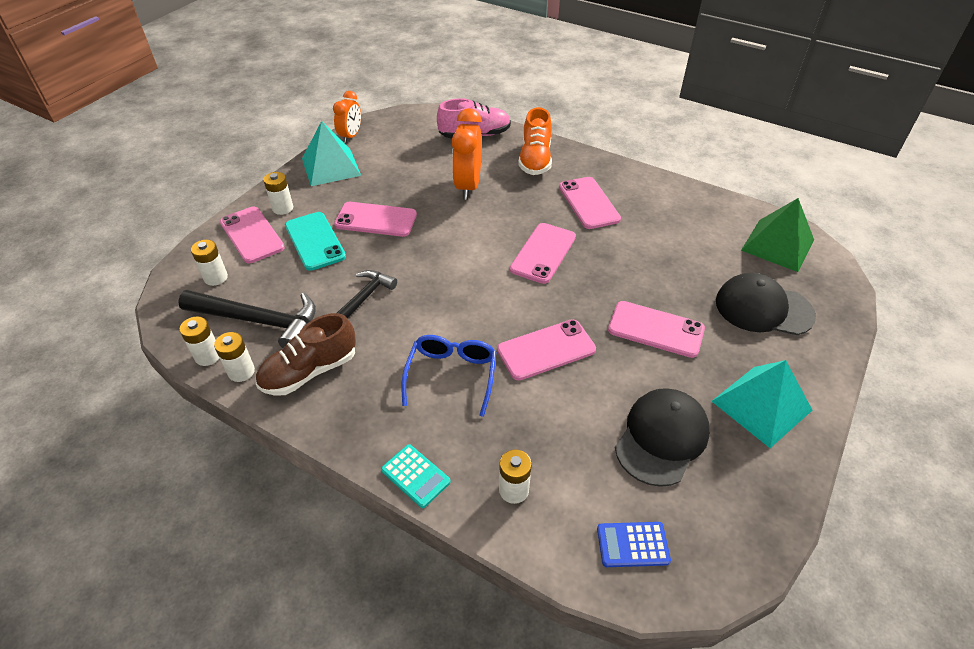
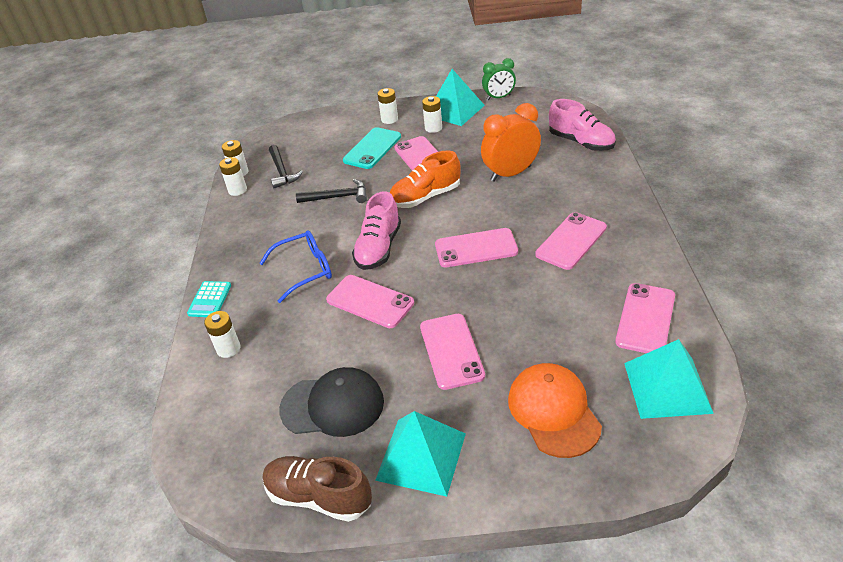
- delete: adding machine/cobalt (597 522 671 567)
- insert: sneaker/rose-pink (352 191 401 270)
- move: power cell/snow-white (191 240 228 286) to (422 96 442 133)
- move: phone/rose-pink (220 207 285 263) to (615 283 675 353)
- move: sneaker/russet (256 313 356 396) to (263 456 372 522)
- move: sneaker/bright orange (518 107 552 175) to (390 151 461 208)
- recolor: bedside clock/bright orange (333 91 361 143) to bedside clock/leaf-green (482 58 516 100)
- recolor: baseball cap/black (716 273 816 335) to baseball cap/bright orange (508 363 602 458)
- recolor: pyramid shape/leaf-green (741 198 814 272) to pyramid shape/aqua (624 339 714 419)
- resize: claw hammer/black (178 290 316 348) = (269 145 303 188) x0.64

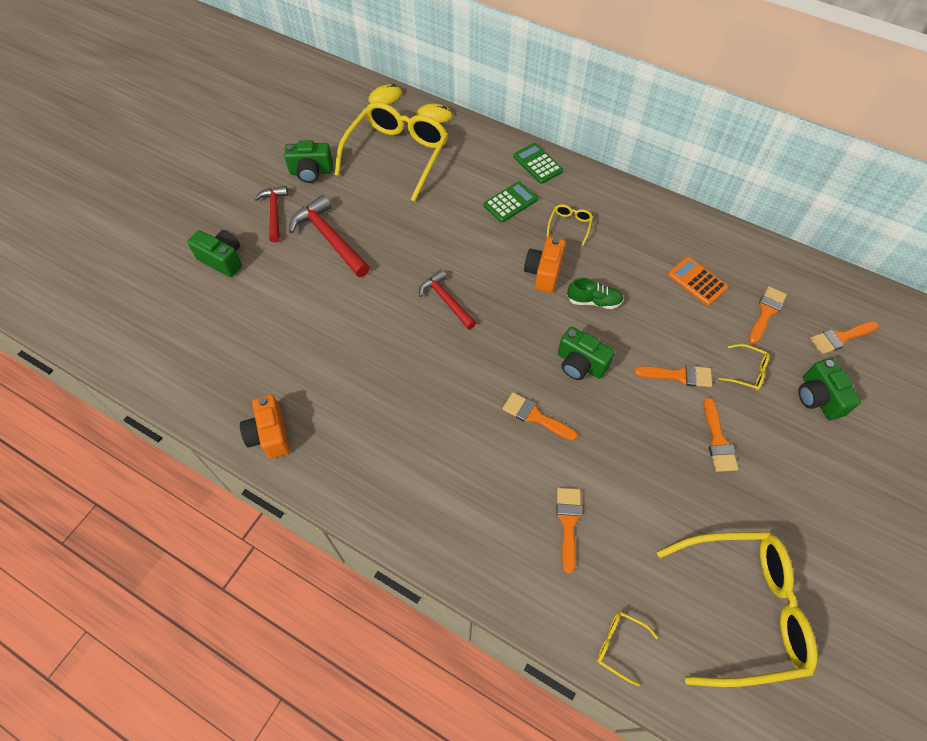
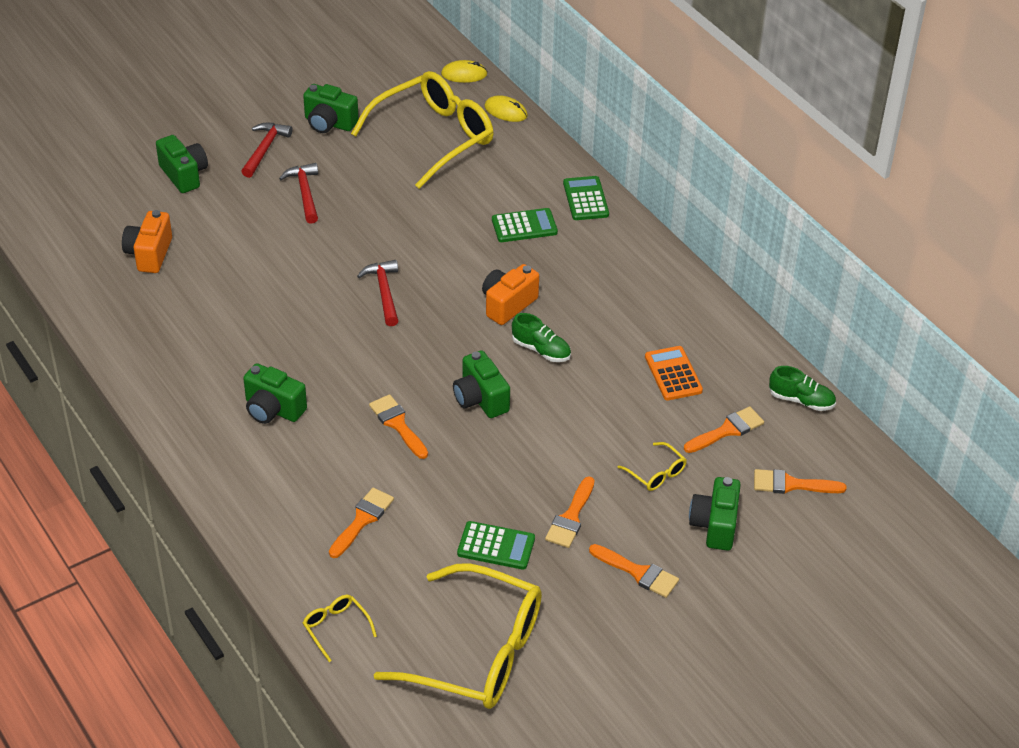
- delete: glasses/golden (547 204 593 246)
- insert: photo camera/leaf-green (243 363 307 424)
- insert: adding machine/leaf-green (457 521 535 570)
- insert: sneaker/leaf-green (769 366 836 411)
- move: photo camera/bright orange (240 395 290 459) to (122 210 172 273)
- move: paint brush/bright orange (634 365 712 387) to (589 544 679 598)
- resize: claw hammer/crimson (289 195 370 277) = (279 163 318 224) x0.65

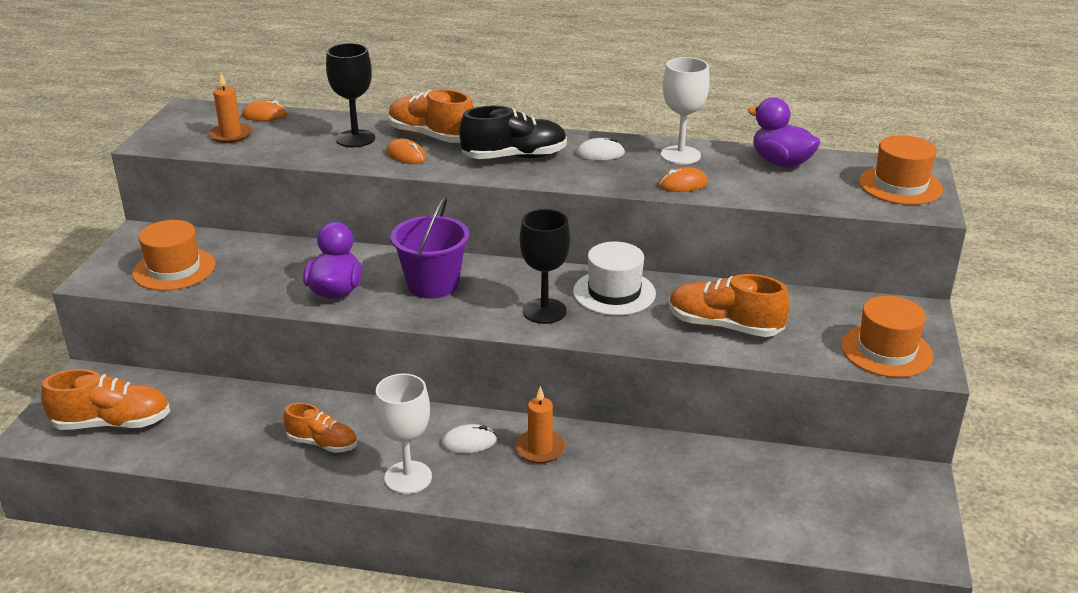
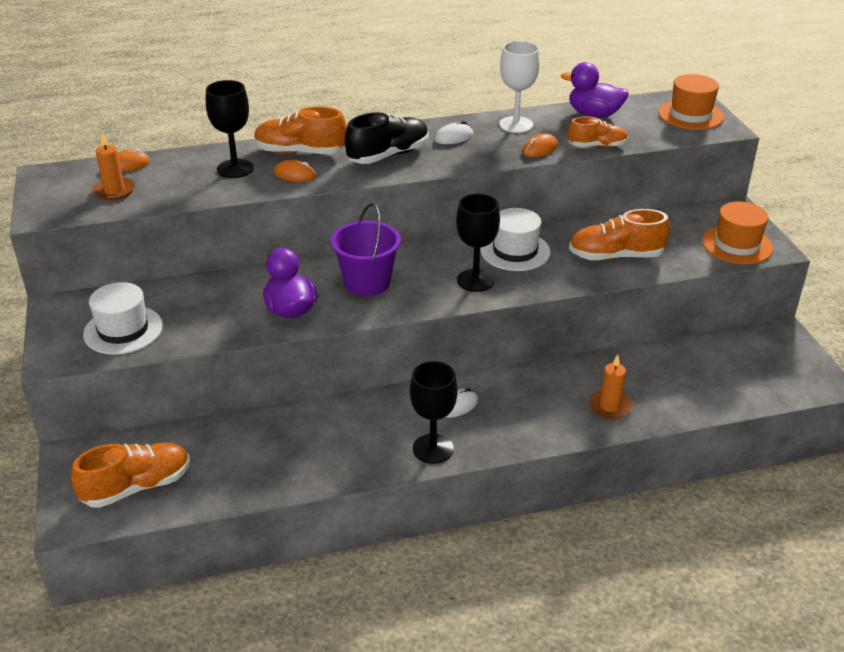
- move: sneaker/bright orange (283 403 357 453) to (568 116 628 147)
- move: wax candle/bright orange (515 386 566 463) to (589 354 632 419)
- recolor: hat/bright orange (132 220 215 291) to hat/snow-white (83 282 163 355)
- recolor: goblet/snow-white (375 373 432 494) to goblet/black (410 361 458 464)

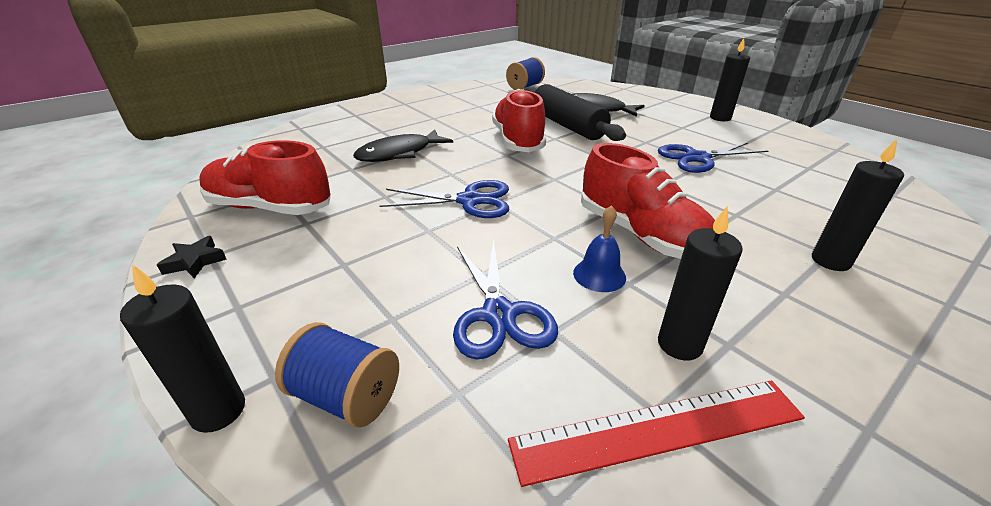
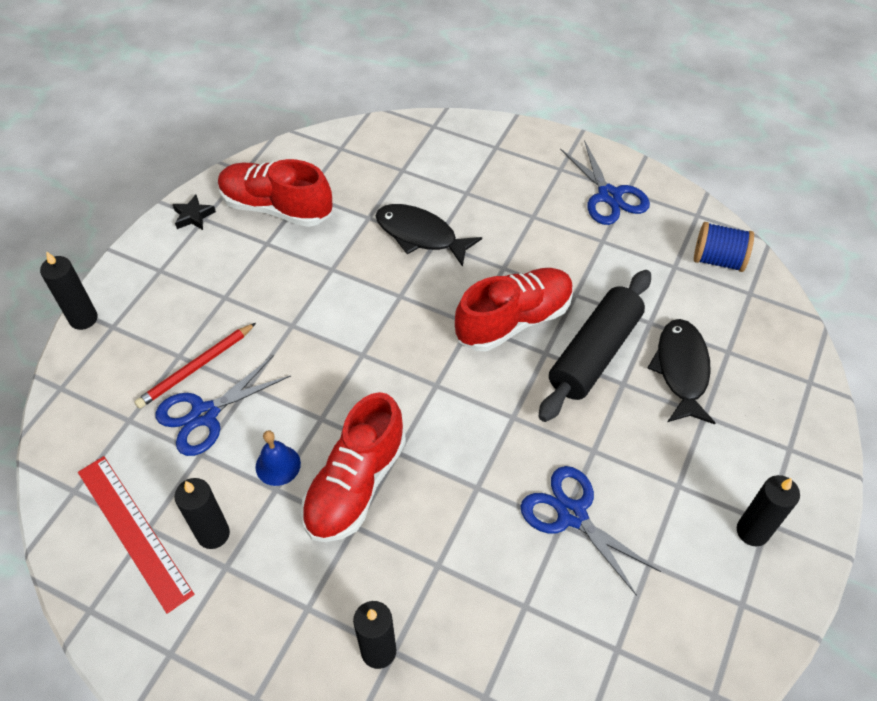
- delete: reel of thread/cobalt (275 322 399 428)
- insert: wooden pencil/crimson (134 323 256 409)
- move: pair of scissors/cobalt (380 180 509 218) to (560 140 650 225)
- rotate: sneaker/crimson (199 140 331 215) = (218 159 332 227) 60 degrees counterclockwise

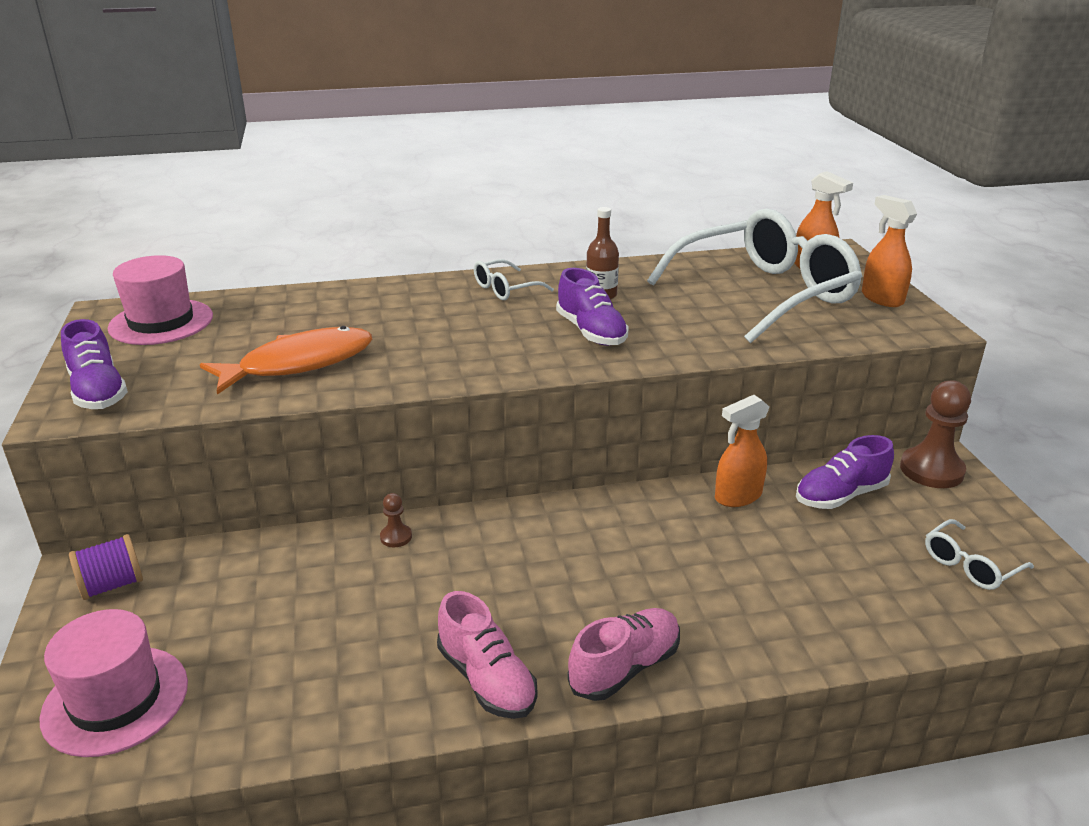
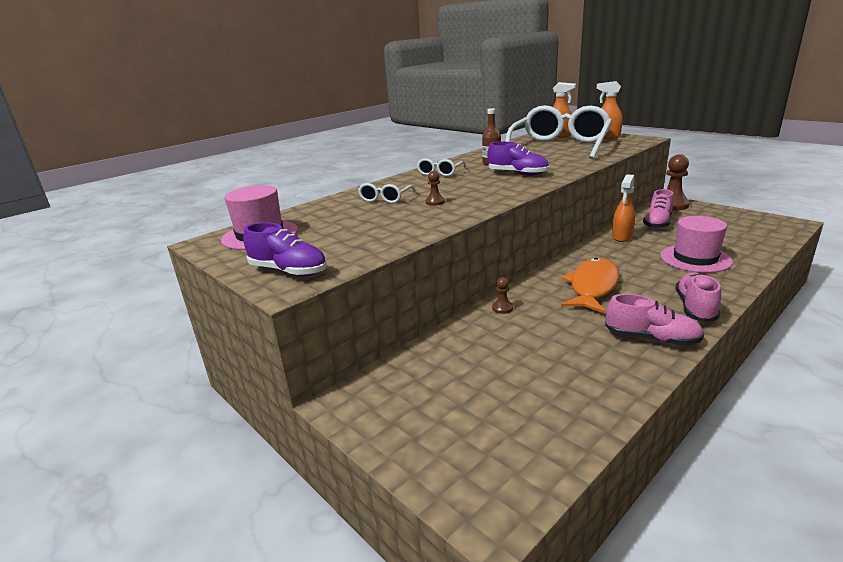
- delete: reel of thread/violet (69 534 143 600)
- insert: pawn/russet (426 171 445 206)
- move: hat/rose-pink (40 609 188 757) to (660 216 733 273)
- move: fish/bright orange (200 326 372 394) to (561 258 620 313)
- move: glasses/snow-white (925 519 1034 590) to (358 183 416 203)
- recolor: sneaker/violet (796 435 894 509) to sneaker/rose-pink (643 189 674 229)

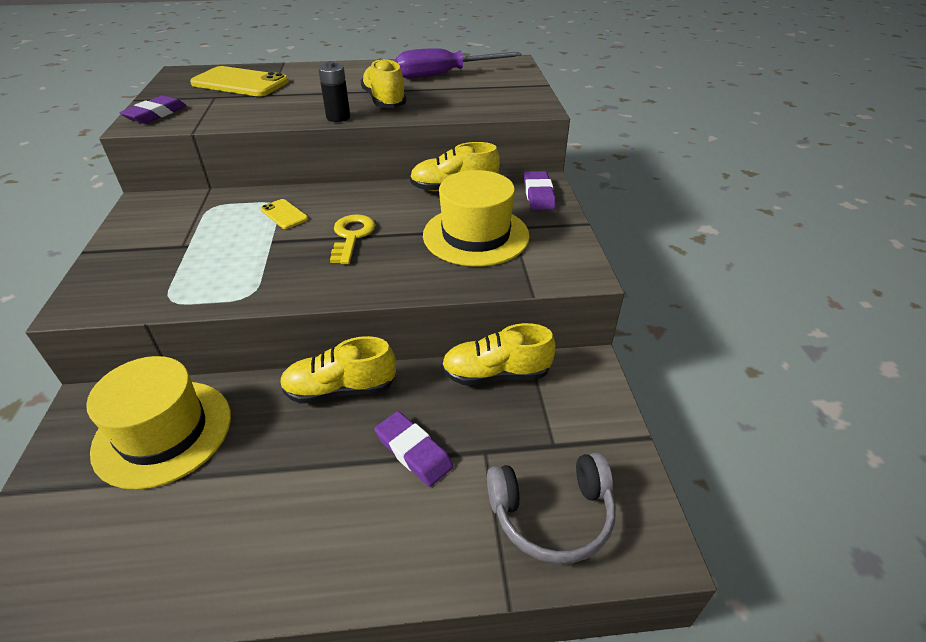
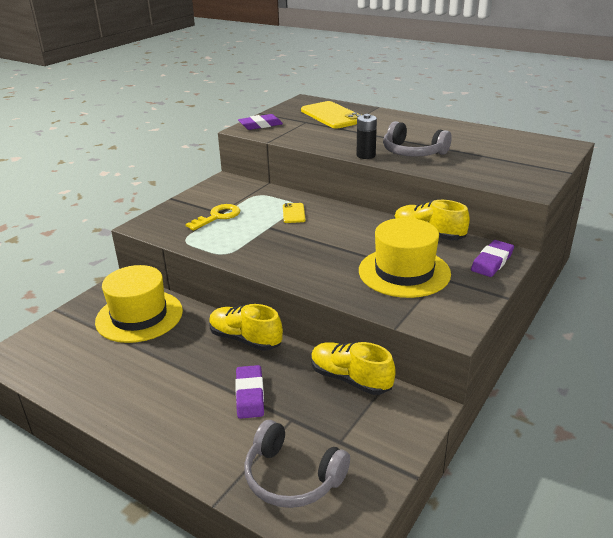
- delete: flat screwdriver/violet (395 48 522 79)
- move: key/golden (330 214 375 264) to (185 204 240 231)
- replace: sneaker/golden (361 59 407 108) to over-ear headphones/ash-grey (383 121 452 157)

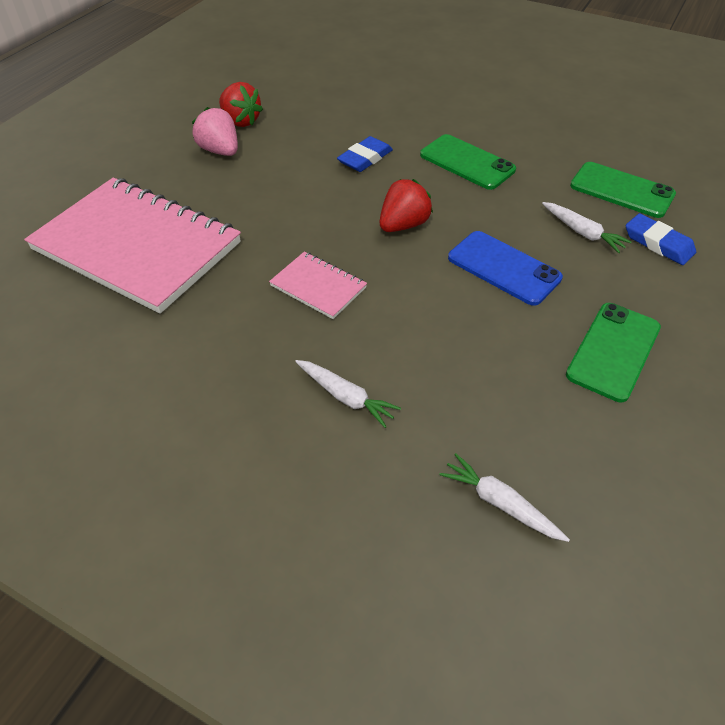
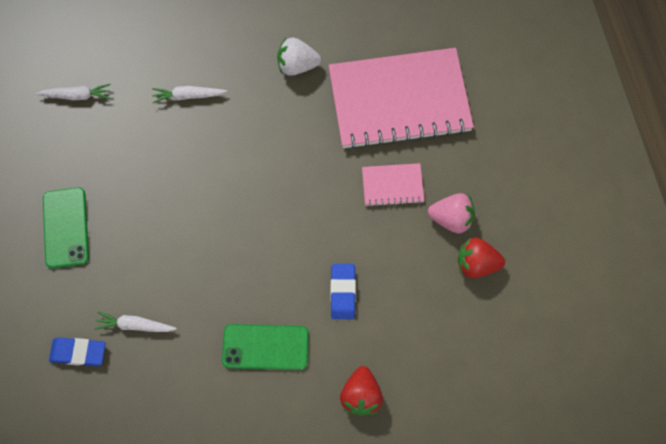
- delete: phone/cobalt (448 231 563 306)
- delete: phone/leaf-green (570 162 676 218)
- insert: toy strawberry/snow-white (277 37 321 76)
- move: notepad/rose-pink (269 251 367 319) to (362 163 424 207)
- move: toy strawberry/crimson (380 179 433 232) to (340 366 383 416)

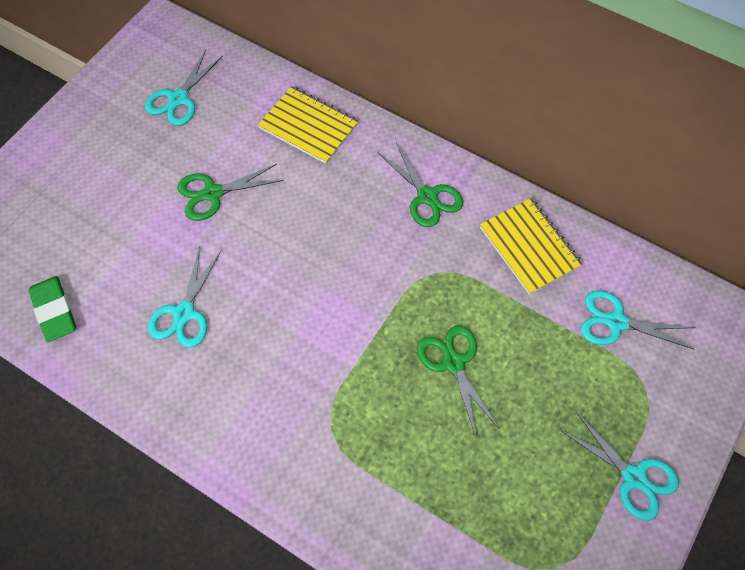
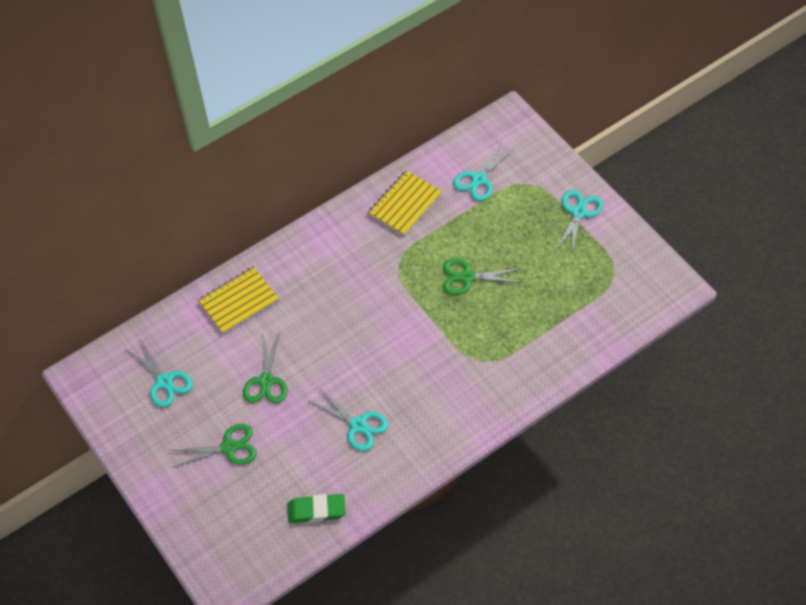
- move: pair of scissors/leaf-green (378 142 463 227) to (170 424 257 468)
- rotate: notepad/golden (480 198 583 295) = (368 170 442 236) 45 degrees counterclockwise
- rotate: pair of scissors/aqua (560 412 679 521) = (555 190 603 257) 45 degrees counterclockwise

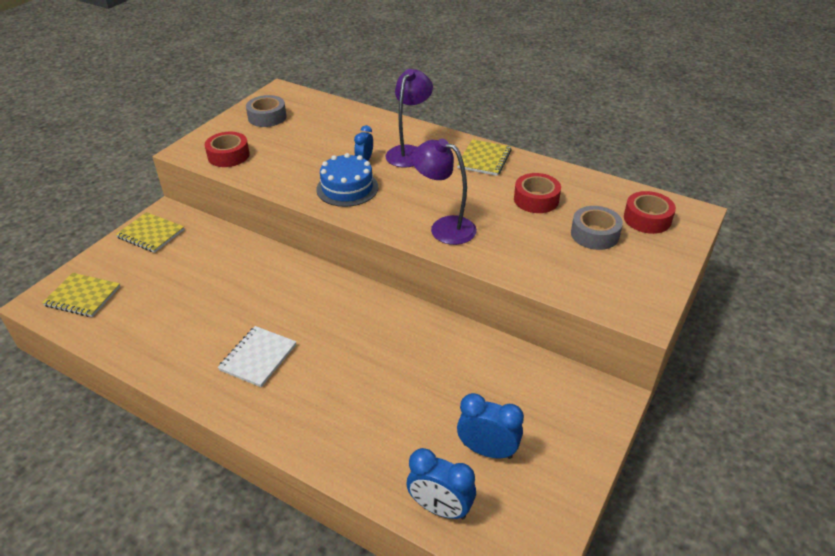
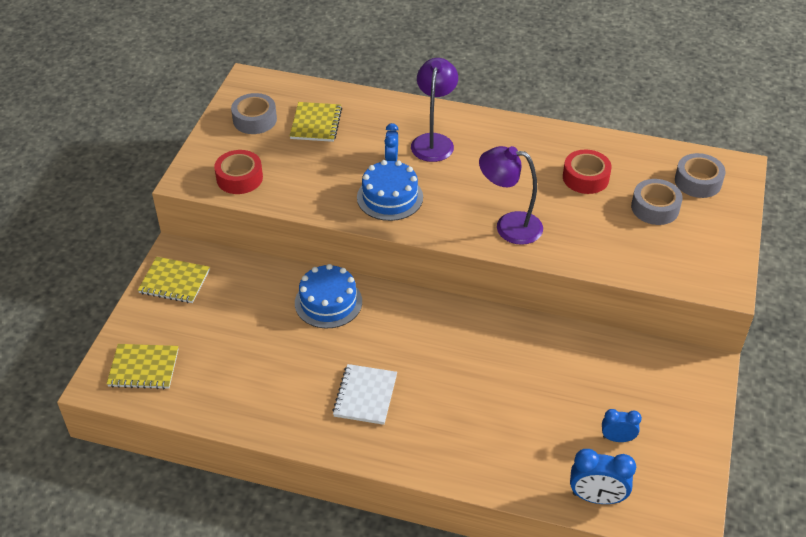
- insert: layer cake/cobalt (295 264 362 329)
- move: notepad/golden (457 139 512 176) to (290 102 342 142)
- recolor: roll of tape/crimson (624 191 676 234) to roll of tape/ash-grey (675 153 726 198)
- resize: bedside clock/cobalt (457 393 524 459) = (602 409 642 442) x0.63

